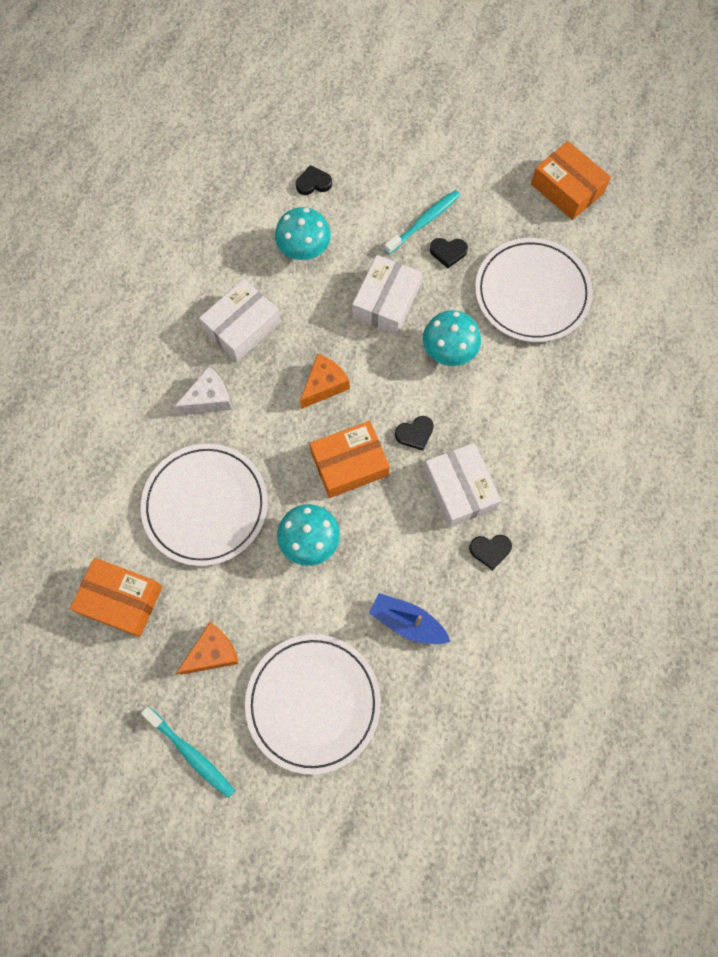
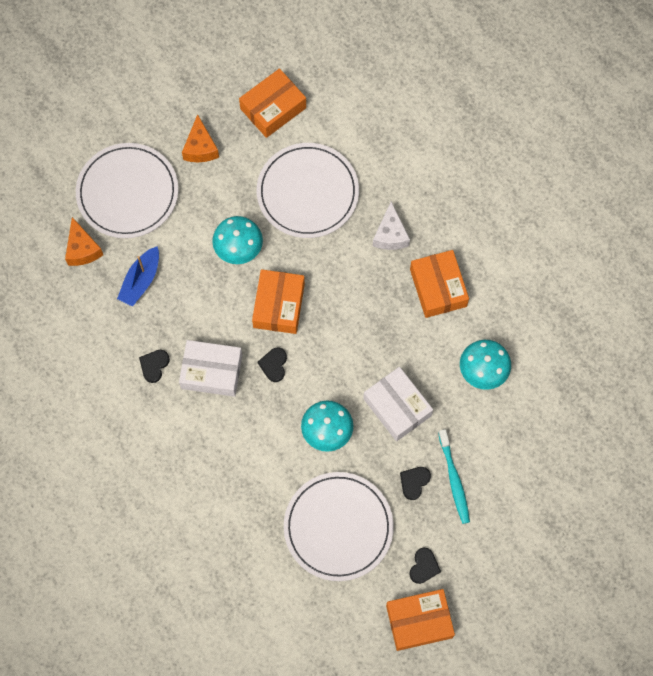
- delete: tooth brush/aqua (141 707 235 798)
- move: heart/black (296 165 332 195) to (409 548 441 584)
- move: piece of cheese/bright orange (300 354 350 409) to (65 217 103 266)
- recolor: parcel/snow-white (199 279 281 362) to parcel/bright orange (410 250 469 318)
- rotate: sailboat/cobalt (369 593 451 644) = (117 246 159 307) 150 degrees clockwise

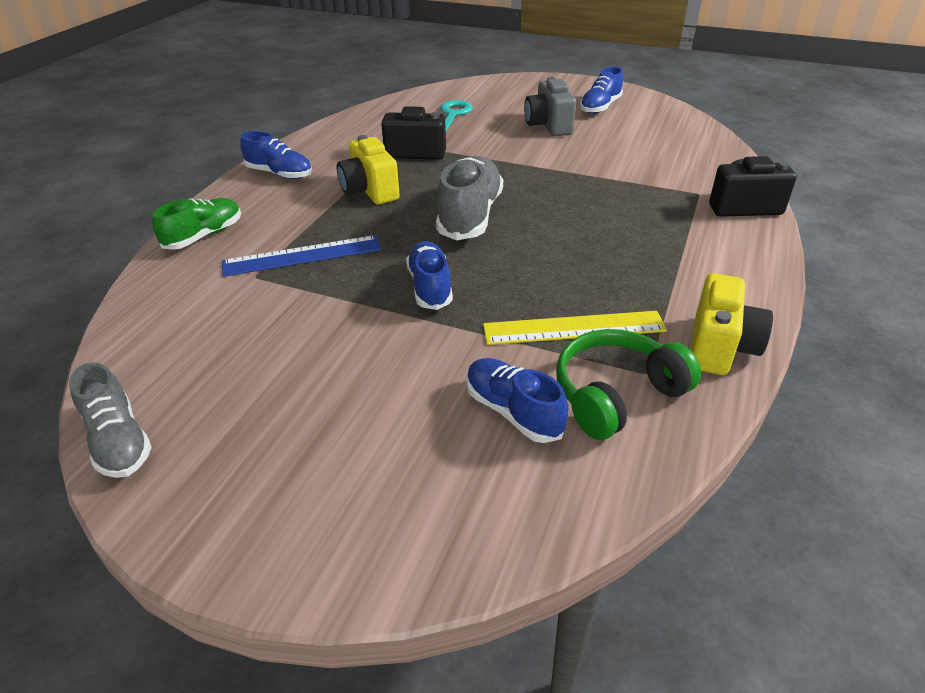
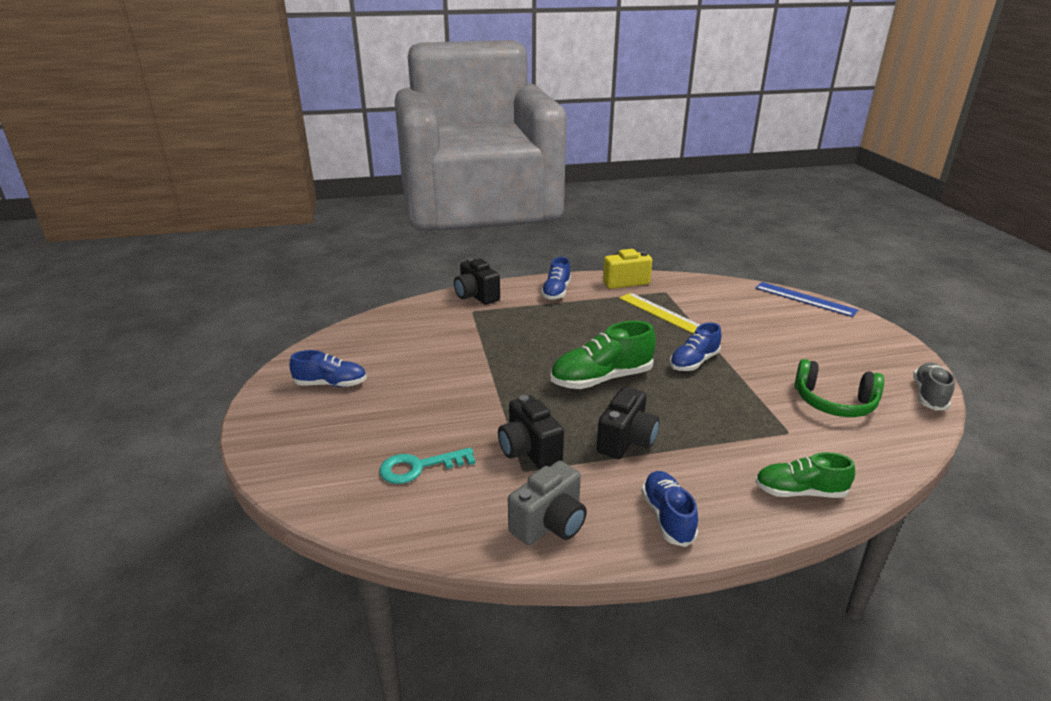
- move: measuring stick/cobalt (222 235 381 277) to (755 282 858 317)
- move: sneaker/cobalt (466 358 568 443) to (541 257 571 300)
- move: photo camera/ash-grey (524 77 576 136) to (508 461 587 545)
- move: over-ear headphones/leaf-green (556 329 701 440) to (794 359 884 417)
- recolor: photo camera/golden (337 135 400 204) to photo camera/black (597 387 660 459)
- recolor: sneaker/ash-grey (436 156 503 240) to sneaker/leaf-green (551 321 656 389)

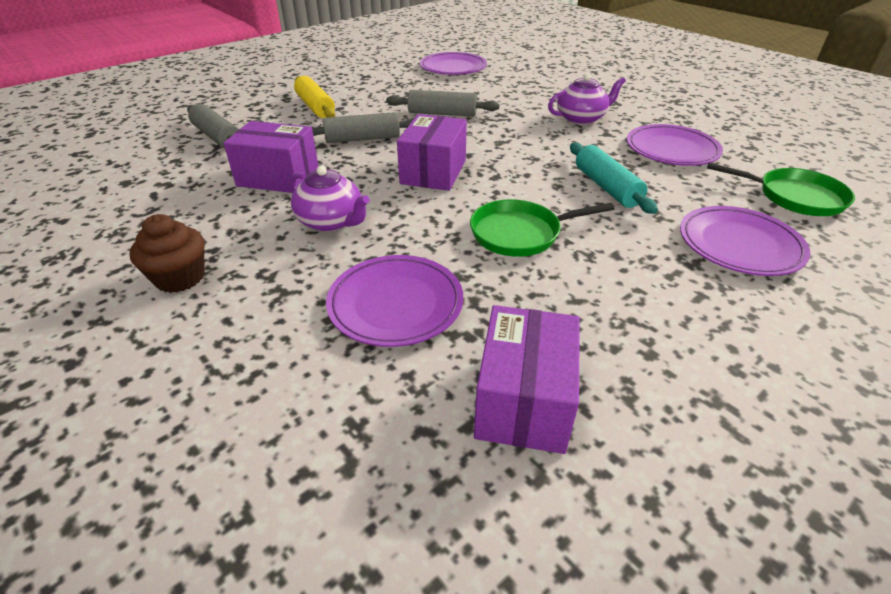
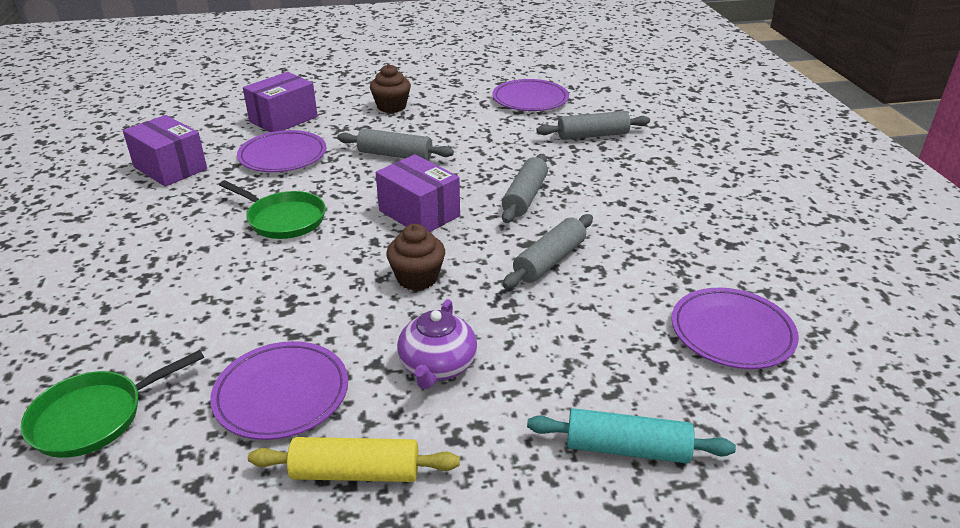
- insert: fairy cake/russet (386 224 445 291)
- move: parcel/violet (224 121 318 193) to (243 72 318 132)
- move: rolling pin/golden (294 76 335 118) to (248 437 460 482)
- move: rolling pin/aqua (570 142 658 214) to (527 408 736 464)
- move: flat dish/violet (680 206 810 276) to (493 79 569 111)
- replace: tea pot/violet (291 166 370 232) to rolling pin/ash-grey (337 128 454 161)
- rotate: frying pan/leaf-green (470 199 615 257) = (219 180 326 239) 105 degrees clockwise

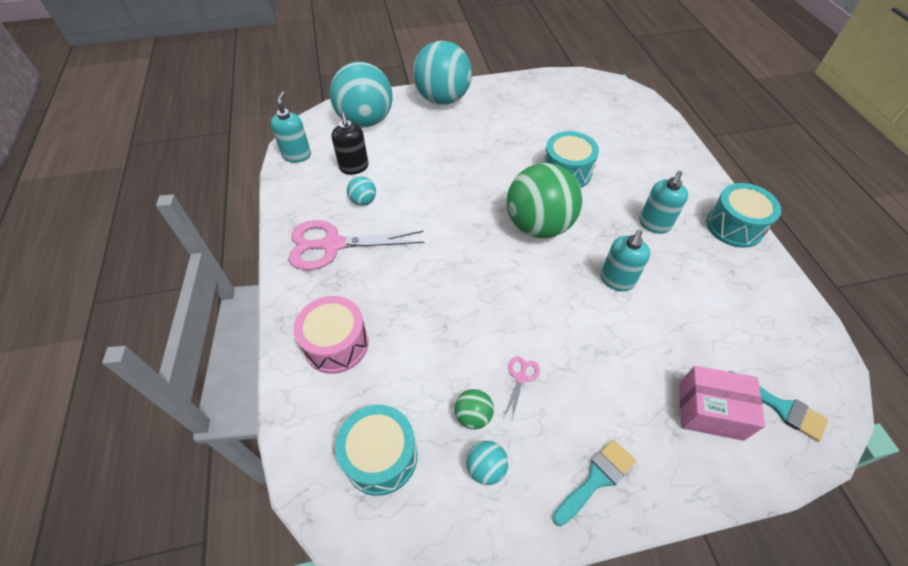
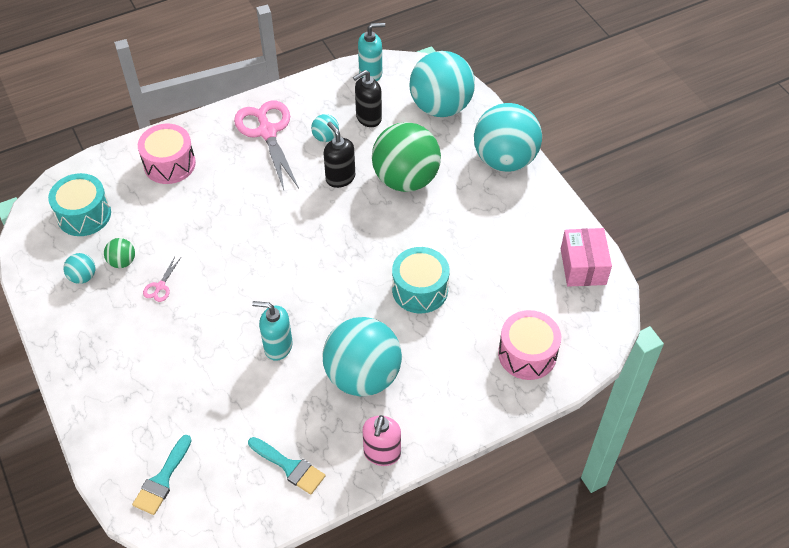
- insert: soap pump/black (323 122 355 188)
- insert: toy drum/rose-pink (498 310 561 380)
- move: ball/leaf-green (507 163 582 238) to (372 122 441 192)
- move: paint brush/aqua (552 439 636 526) to (248 437 326 495)
- move: parcel/rose-pink (679 366 765 441) to (561 228 612 287)
- replace: soap pump/aqua (639 171 688 234) to ball/aqua (323 317 402 396)
- replace: toy drum/aqua (706 183 781 248) to soap pump/rose-pink (362 415 401 466)
- rotate: pair of scissors/rose-pink (504 356 540 419) = (143 257 181 302) 105 degrees clockwise

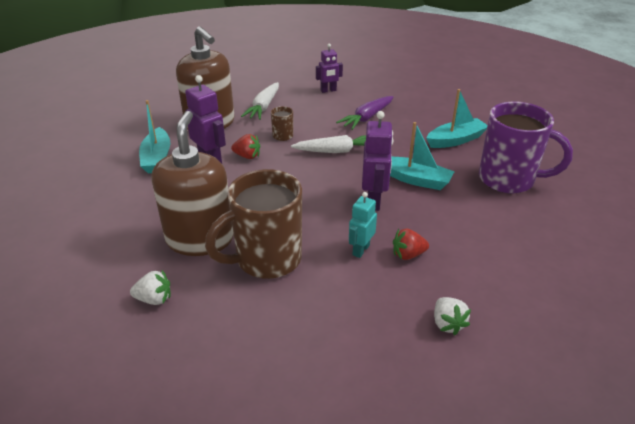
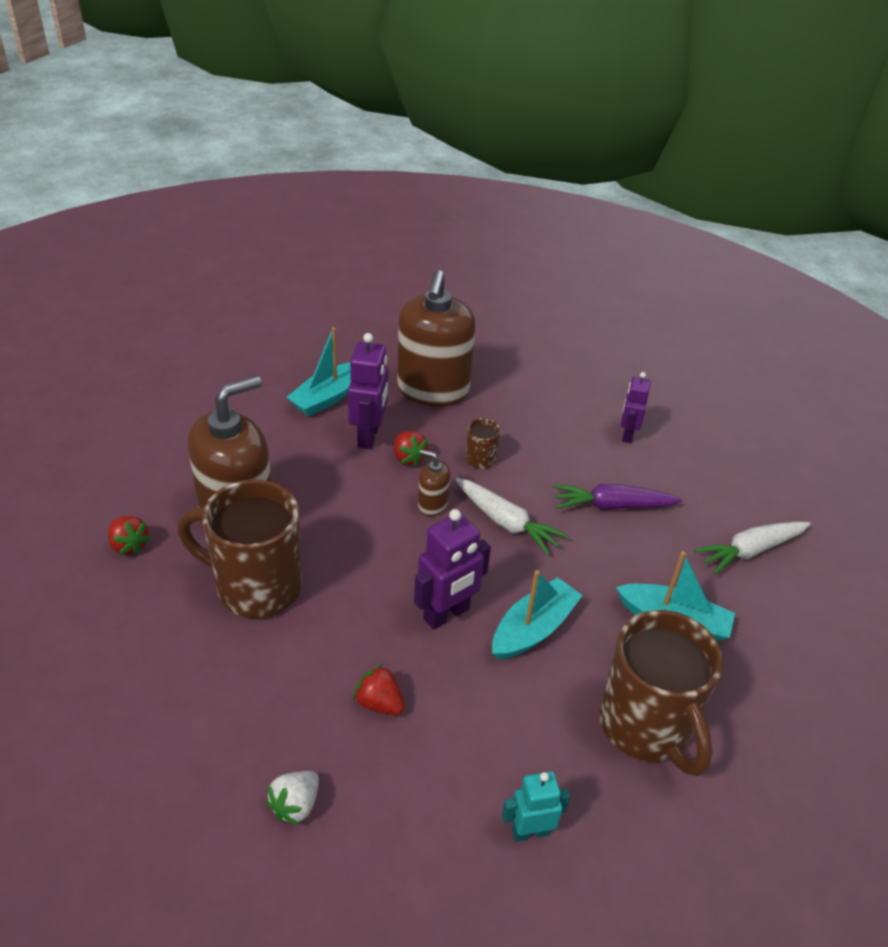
- insert: soap pump/russet (418 449 450 516)
- move: carrot/snow-white (241 82 279 120) to (694 521 811 575)
- move: robot/aqua (349 192 377 258) to (502 771 570 842)
- recolor: toy strawberry/snow-white (130 270 171 305) to toy strawberry/crimson (108 516 151 555)
- recolor: mug/violet (479 101 573 194) to mug/russet (599 610 723 776)
- rotate: robot/violet (316 44 343 93) = (621 372 651 443) 75 degrees clockwise
- rotate: sailboat/aqua (390 122 455 190) = (492 570 583 660) 120 degrees counterclockwise

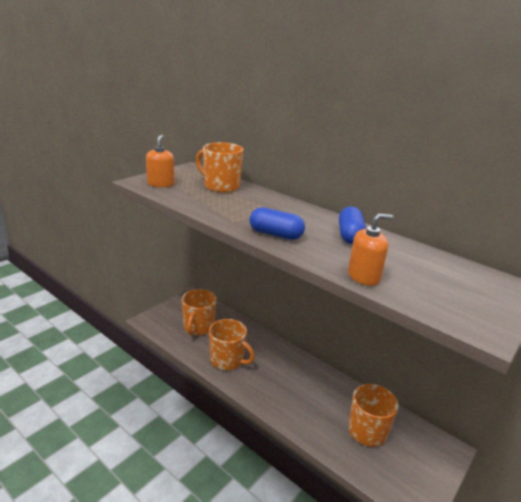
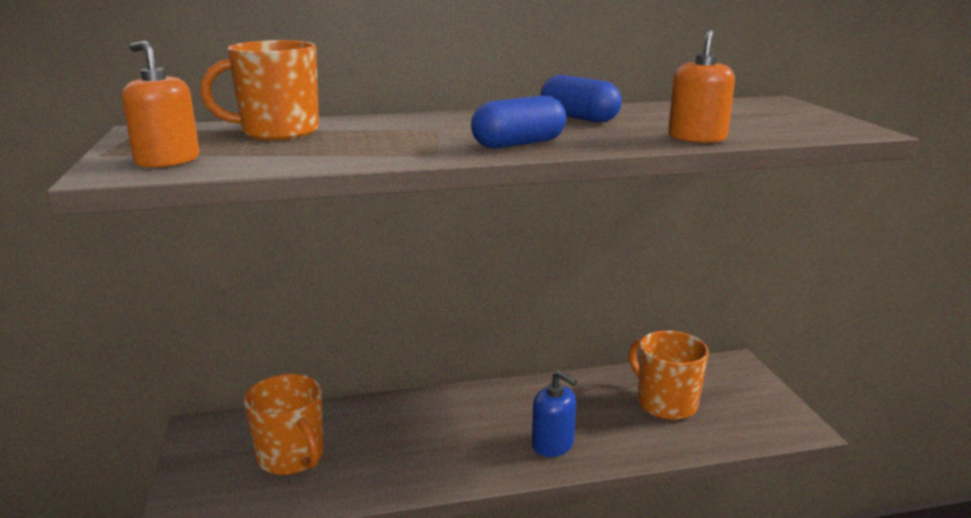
- delete: mug/bright orange (209 319 255 370)
- insert: soap pump/cobalt (532 371 577 457)

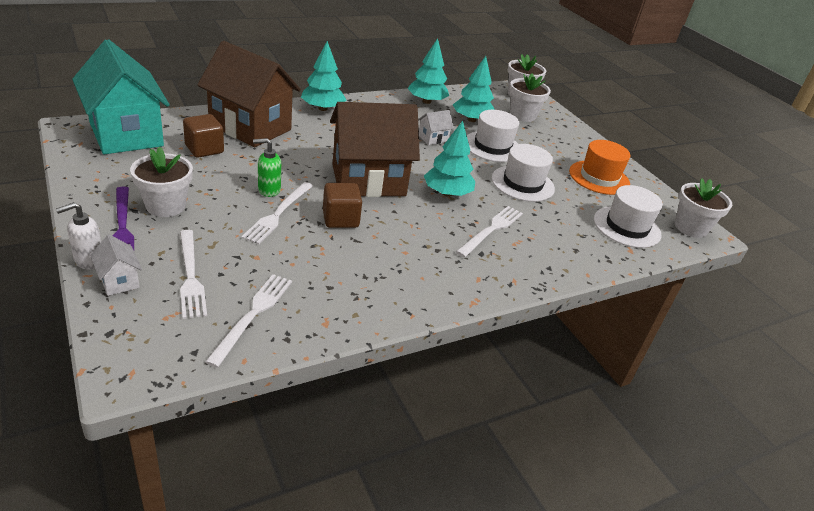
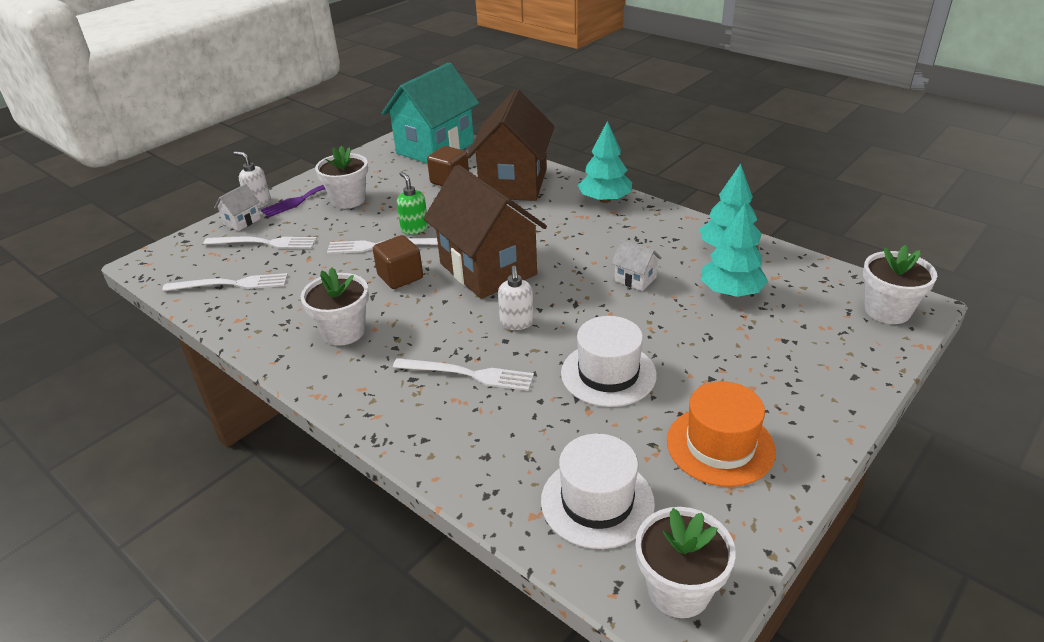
- delete: hat/snow-white (467 110 519 162)
- move: plant pot/snow-white (510 73 551 122) to (301 267 369 346)
- replace: fir tree/aqua (424 121 475 197) to soap pump/snow-white (498 266 534 330)
- rotate: dinner fork/snow-white (180 230 207 319) = (203 237 317 249) 135 degrees counterclockwise

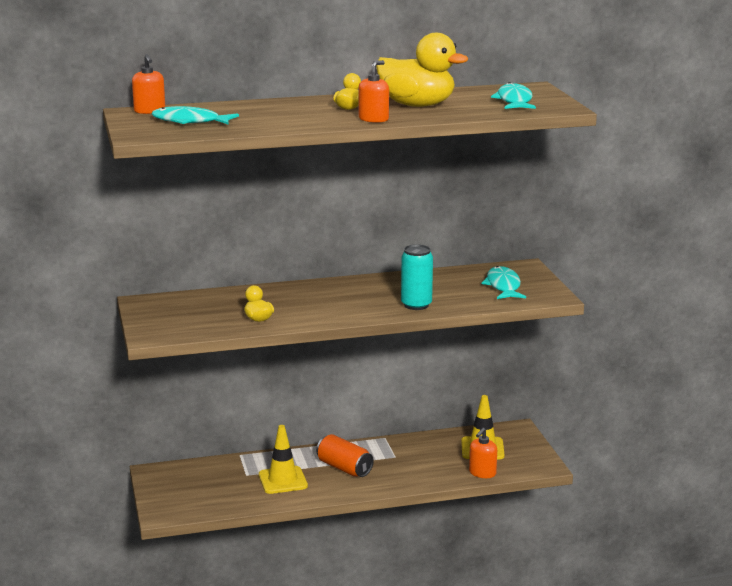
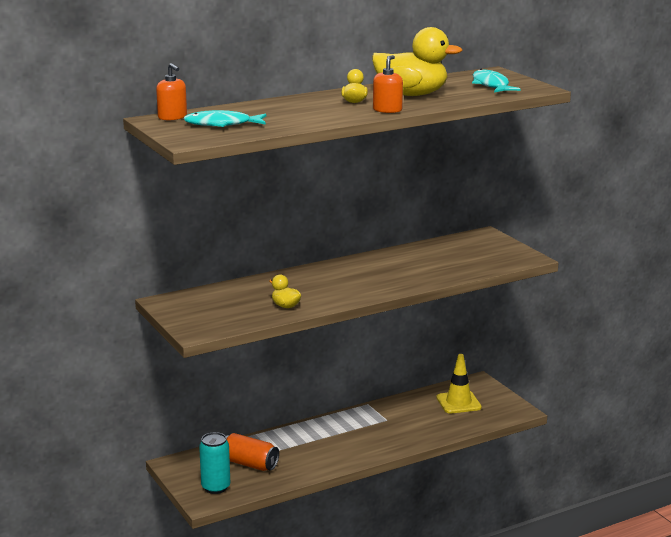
- delete: traffic cone/golden (259 425 308 494)
- delete: soap pump/bright orange (469 428 497 478)
- delete: fish/aqua (482 266 526 299)
- move: soda can/bright orange (316 434 374 477) to (226 433 279 471)
- move: soda can/aqua (401 244 433 310) to (199 432 230 494)

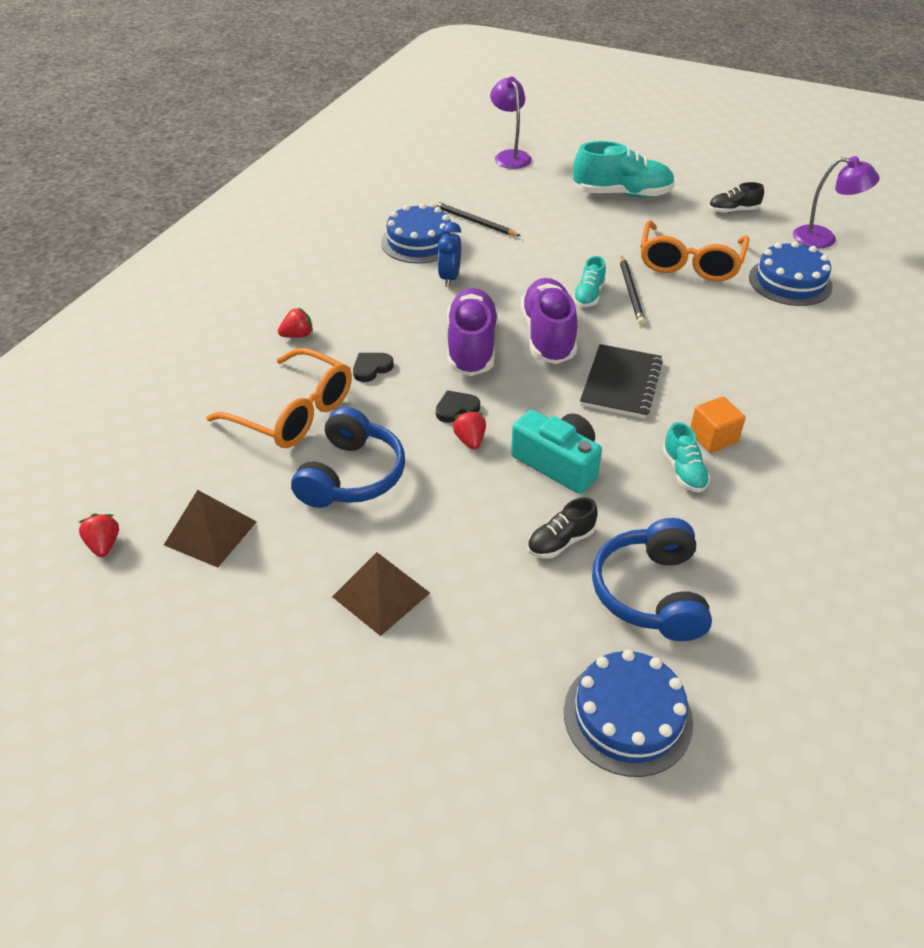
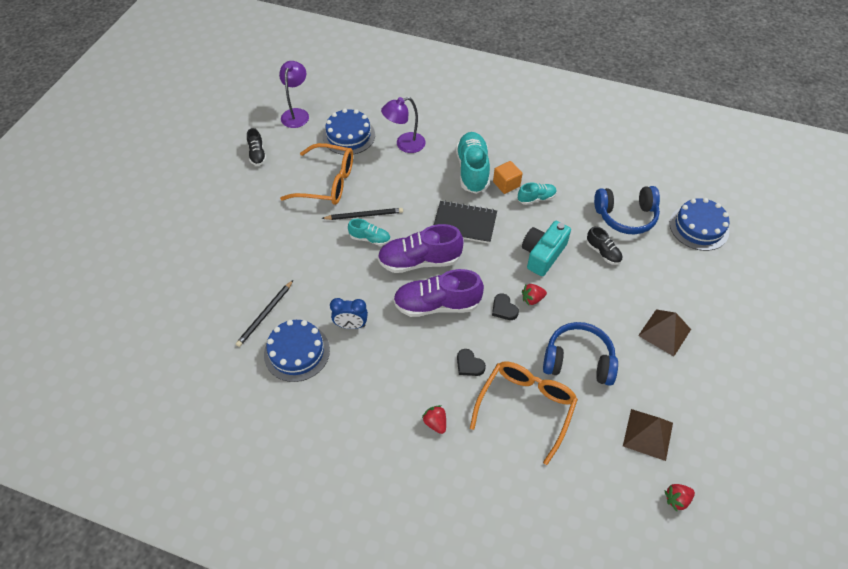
- move: lamp/violet (490 77 532 169) to (381 97 426 153)
- move: sneaker/aqua (573 141 675 198) to (456 132 490 194)

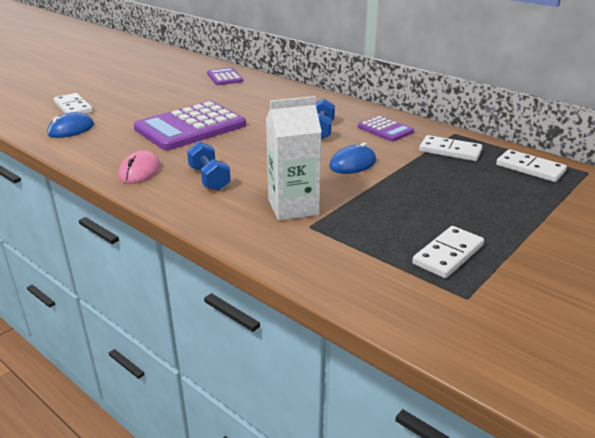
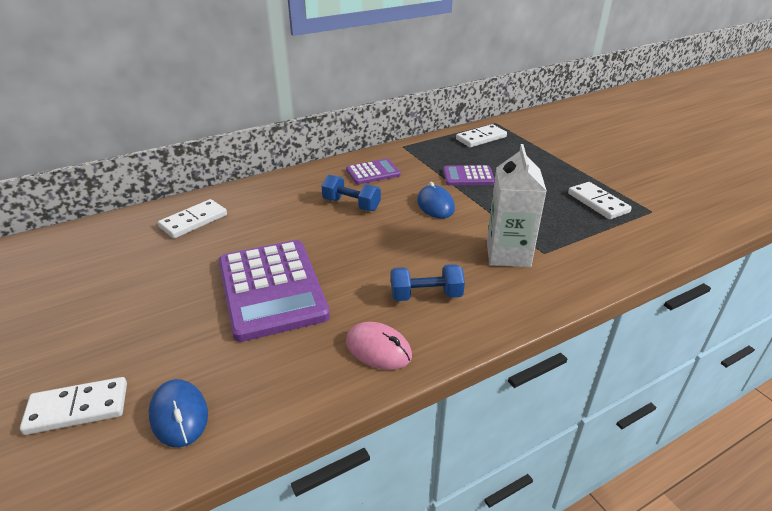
- move: adding machine/violet (207 68 243 85) to (443 165 495 185)
- move: domino piece/snow-white (419 135 483 161) to (158 199 227 238)

